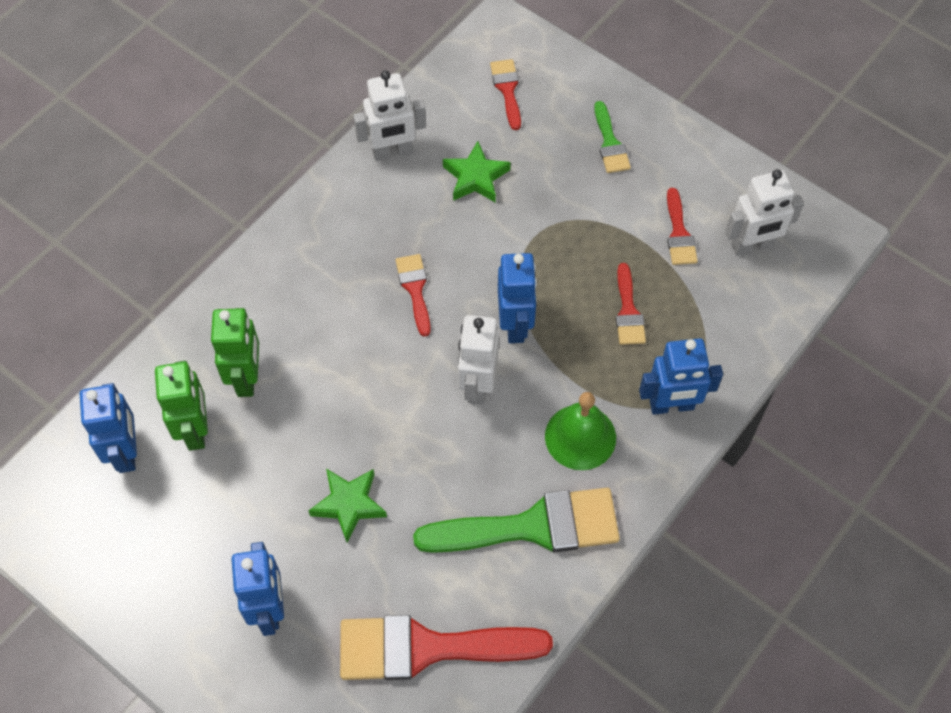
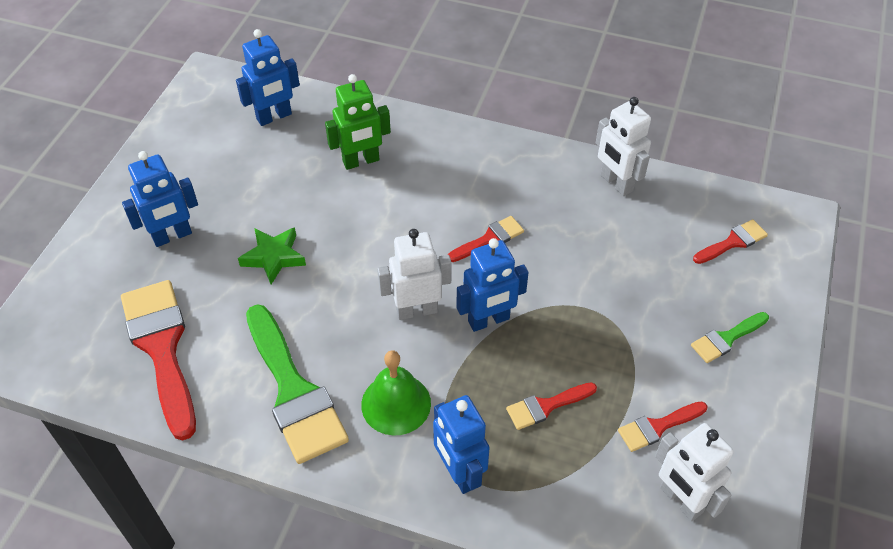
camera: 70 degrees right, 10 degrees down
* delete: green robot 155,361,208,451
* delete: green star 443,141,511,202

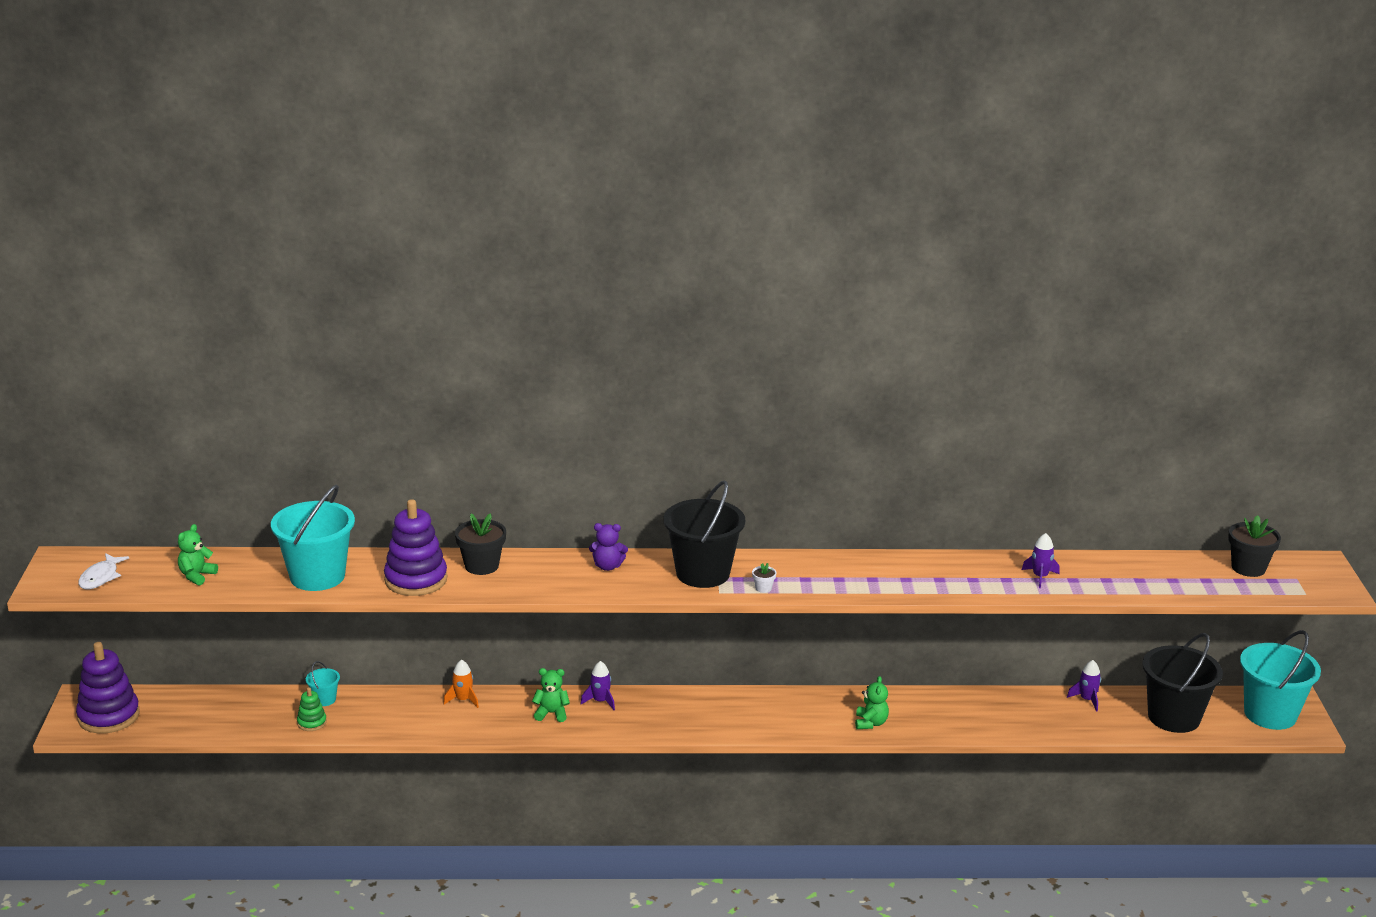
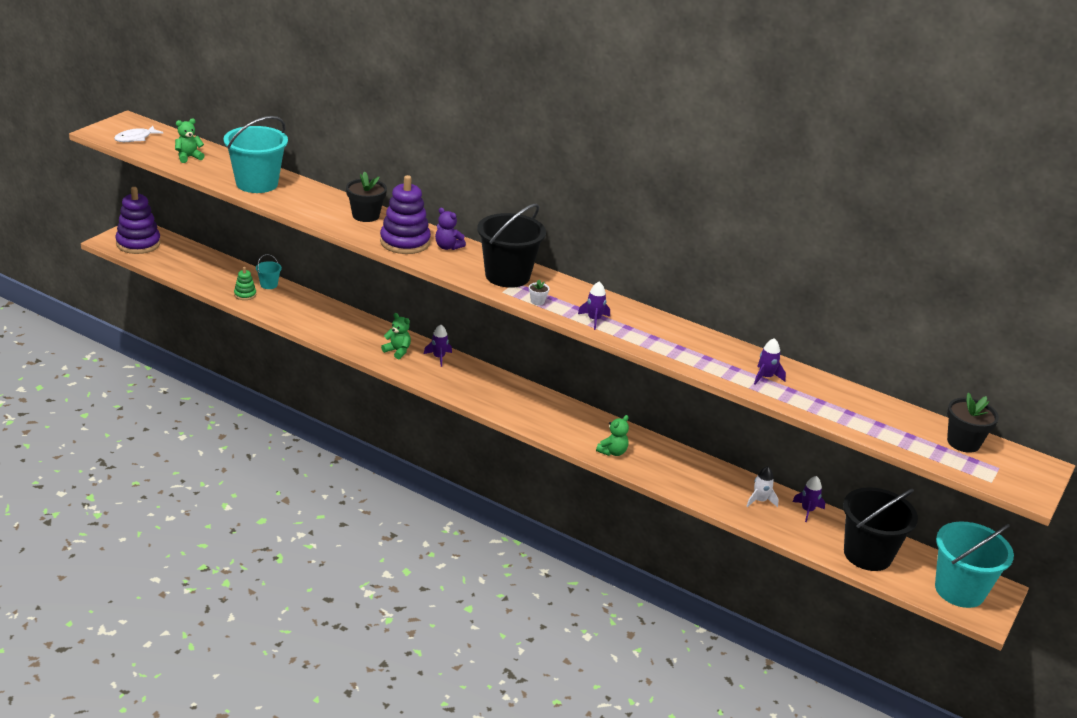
camera: 30 degrees right, 5 degrees up
* move: purple stacking toy 384,499,447,596 to 380,175,431,254
* insert: purple rocket 578,282,610,330
* insert: white rocket 746,466,778,507
* delete: orange rocket 443,660,479,708

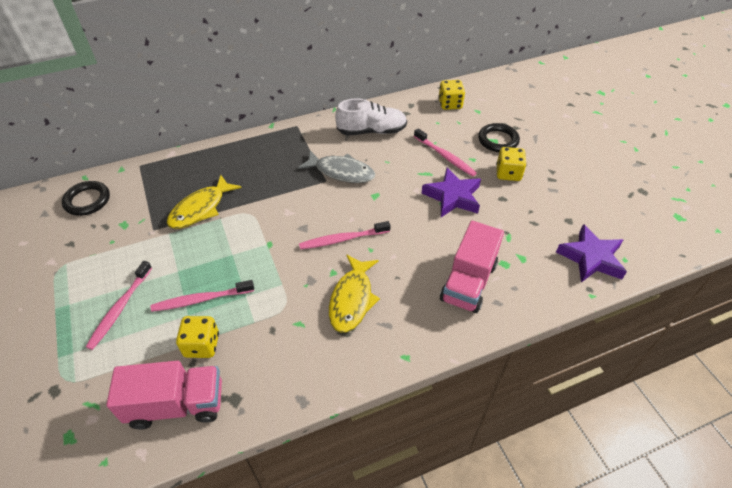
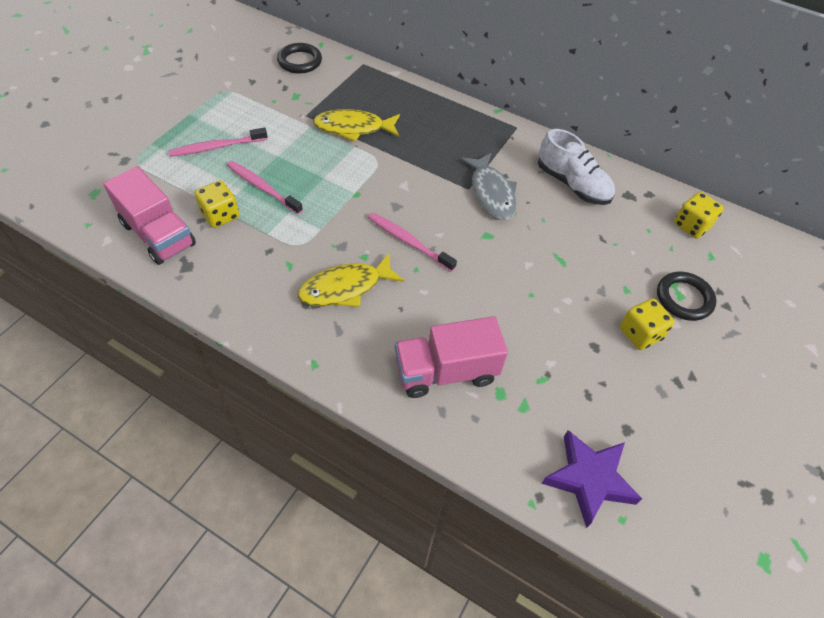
camera: 50 degrees right, 5 degrees up
* delete: pink toothbrush 414,128,477,177
* delete: purple star 422,168,481,217

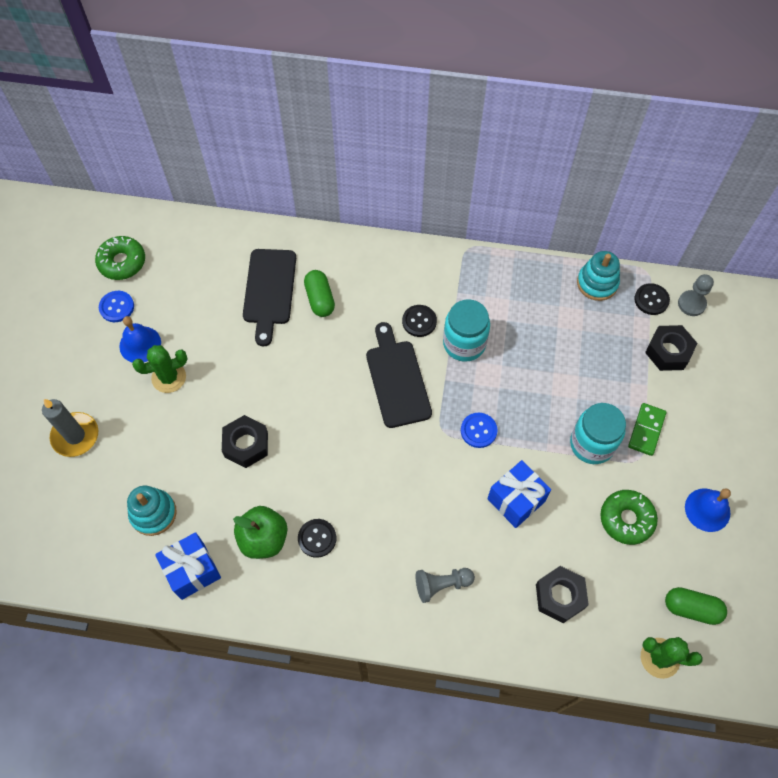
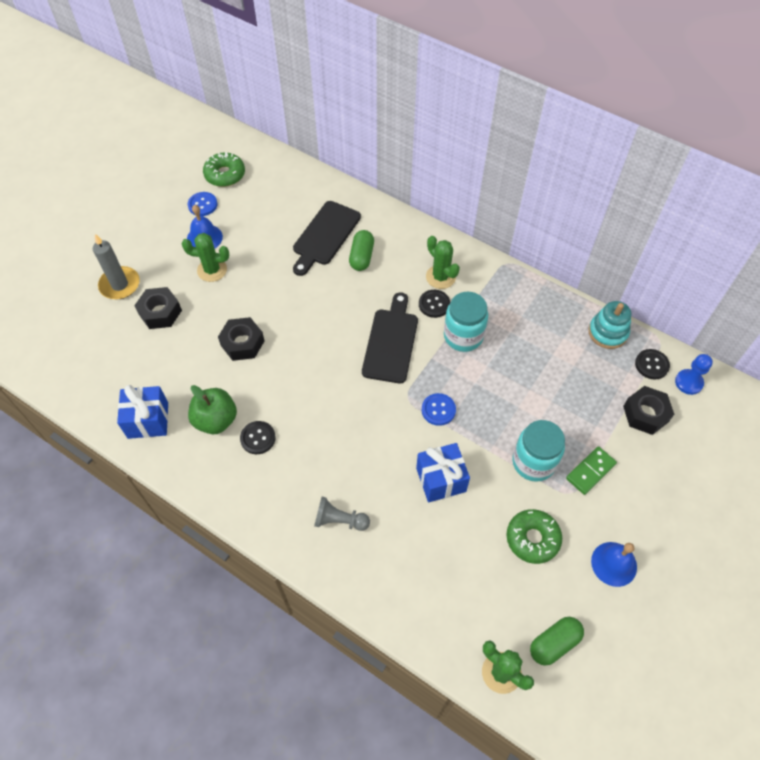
camera: 25 degrees right, 5 degrees down
* move: black nut 536,566,589,623 to 134,287,182,329
* insert: green cactus 426,236,460,289
* rotate: green capsule 665,587,727,625 = 530,617,584,666 75 degrees counterclockwise
* recolor: grey pawn 678,274,714,316 to blue pawn 675,354,713,395
* delete: turquoise stacking toy 127,486,177,536

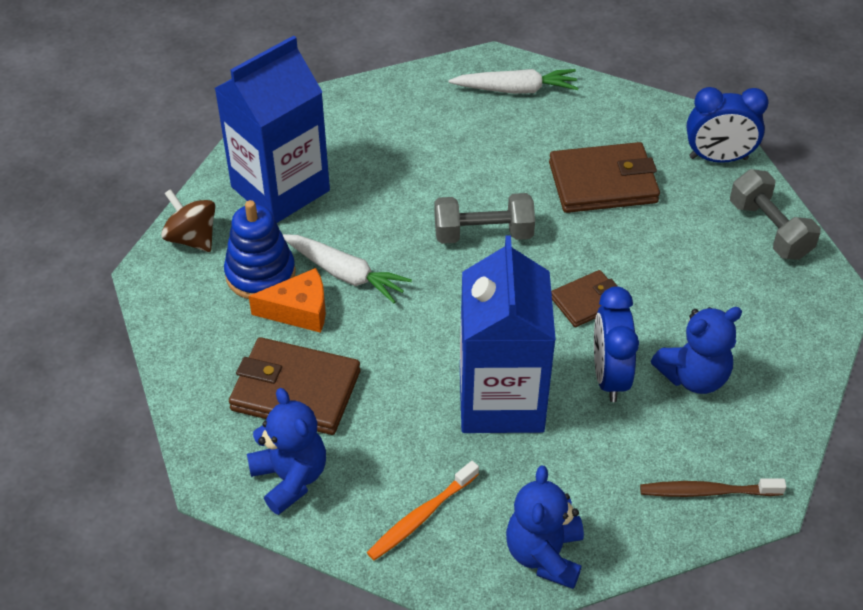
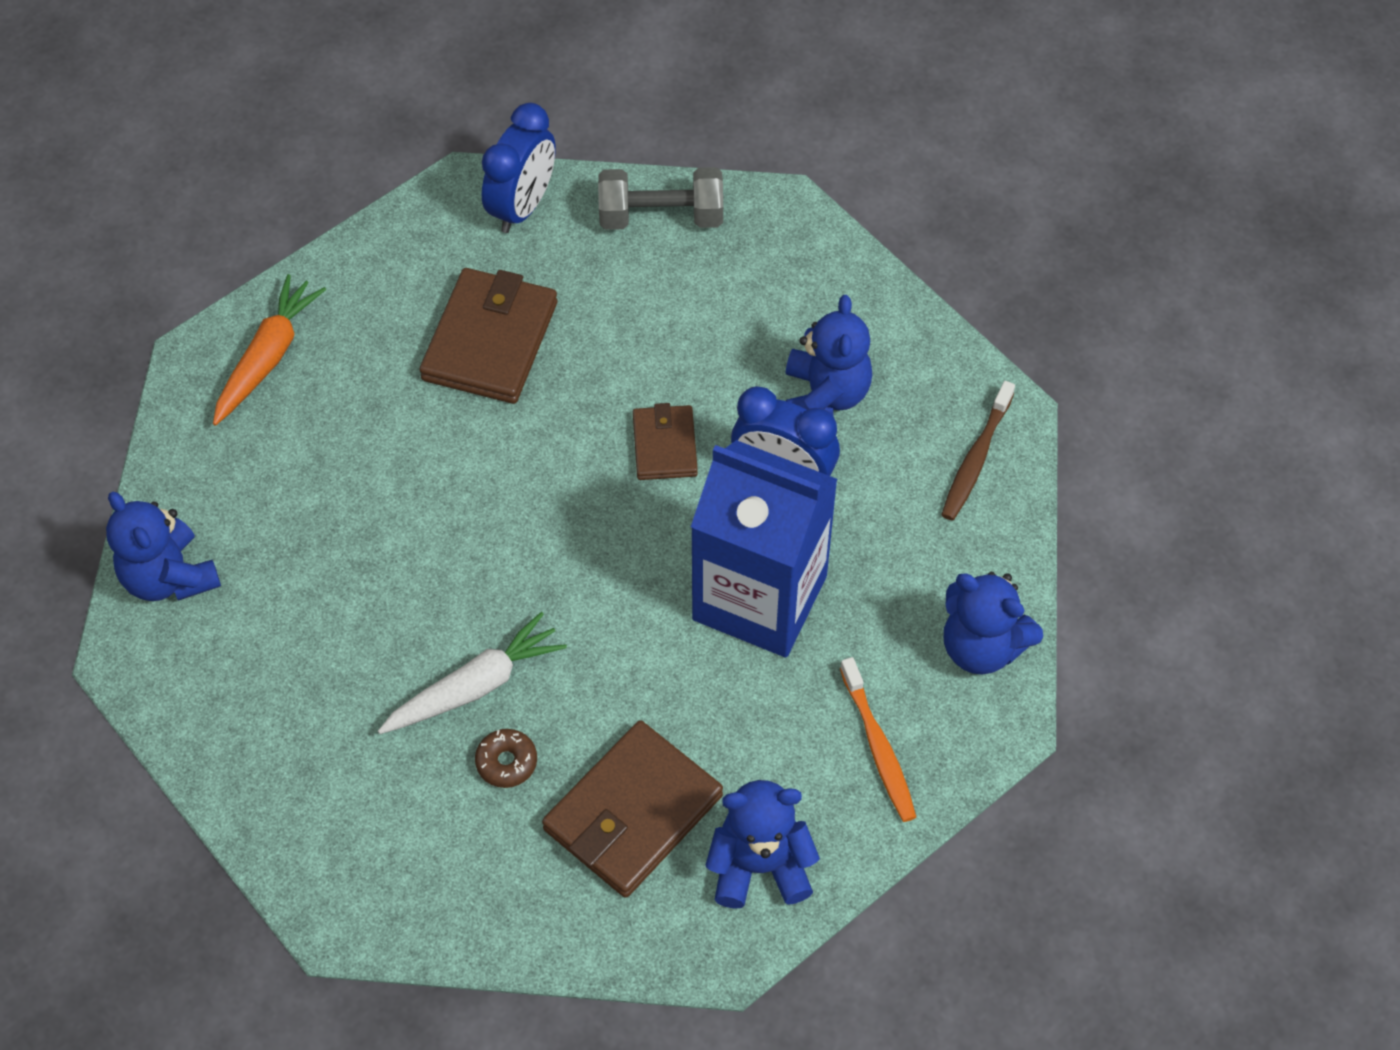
camera: 65 degrees left, 10 degrees up
* insert: blue teddy bear 106,492,221,601
* recolor: white carrot 448,69,578,94 to orange carrot 213,274,326,426
* replace: orange cheese 249,268,326,333 to brown donut 475,729,537,788
* delete: brown spinning top 161,189,215,252
* delete: blue carton 214,36,330,223
* delete: blue stacking toy 224,200,296,299
* delete: grey dumbbell 435,193,535,244

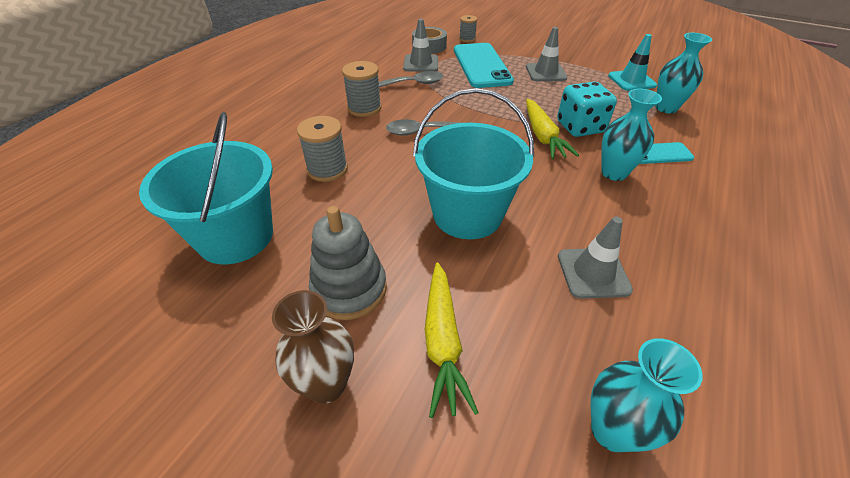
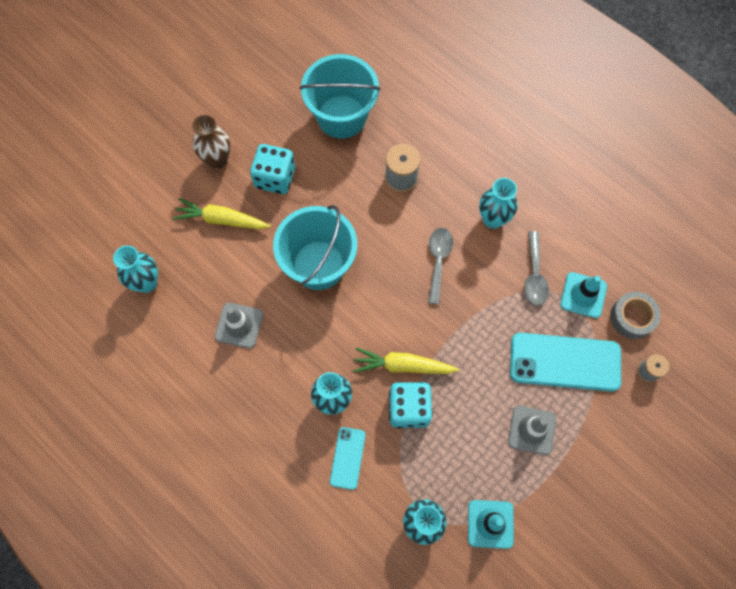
camera: 105 degrees right, 25 degrees up
* replace: grey stacking toy 309,206,387,320 to turquoise dice 250,144,295,194
* replace: grey spool 342,61,382,117 to turquoise vase 479,178,518,229
* recolor: grey traffic cone 403,19,438,72 to turquoise traffic cone 560,272,607,318

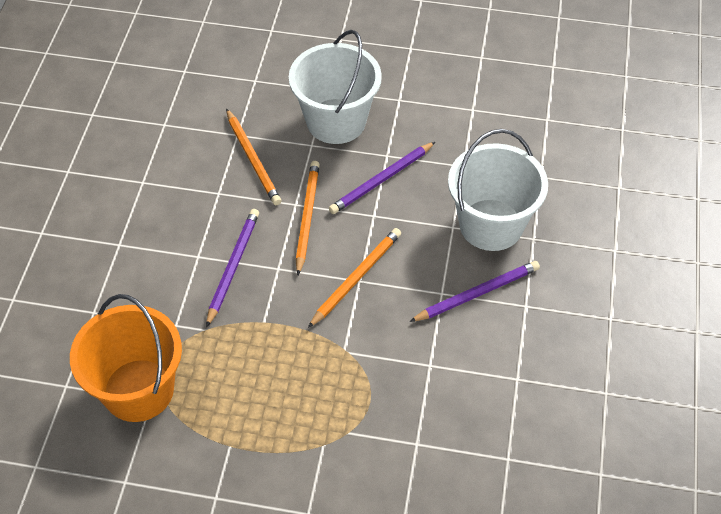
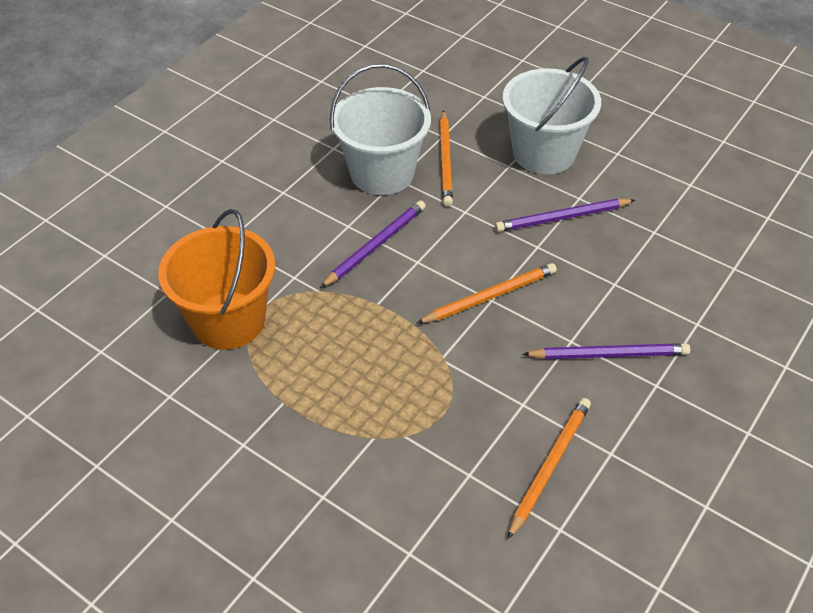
camera: 25 degrees right, 5 degrees down
* move: white bucket 448,129,548,251 to 330,64,431,195
* move: orange pencil 296,161,320,275 to 507,398,591,540

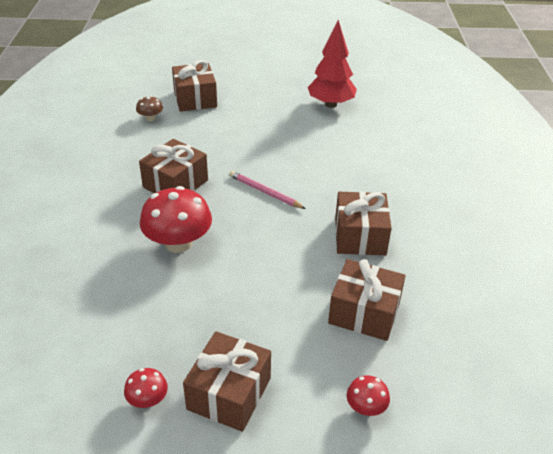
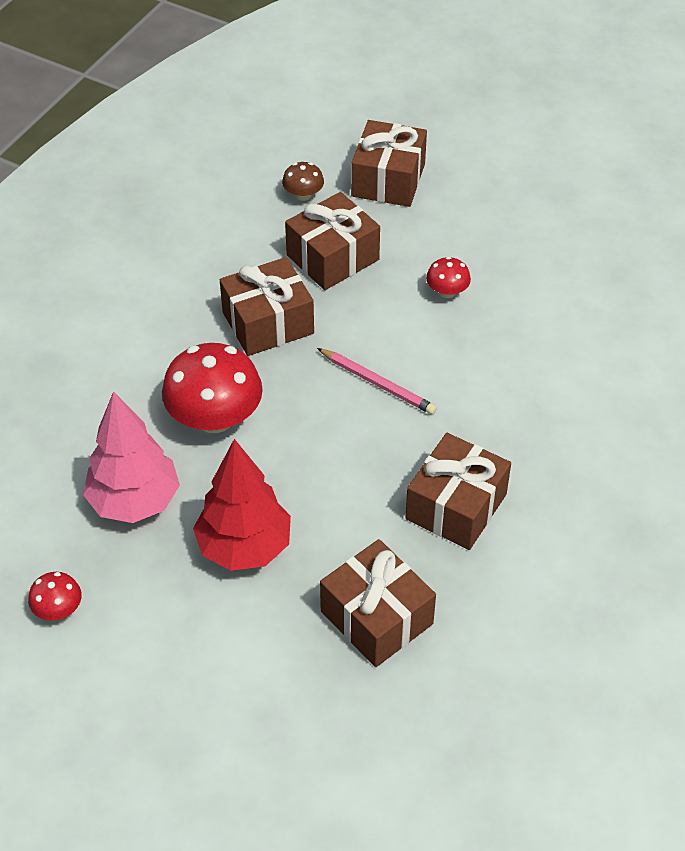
camera: 30 degrees right, 10 degrees up
* insert: pink tree 83,391,180,523
* move: red tree 308,20,357,108 to 193,439,291,571
* move: brown gift 183,331,271,432 to 285,192,380,290
* rotate: pink pencil 229,171,306,209 = 317,348,437,415 150 degrees clockwise
* move: red mushroom 347,375,390,416 to 426,257,471,298

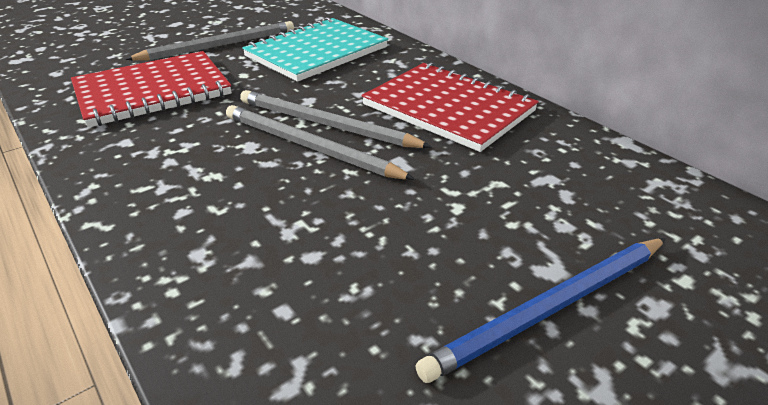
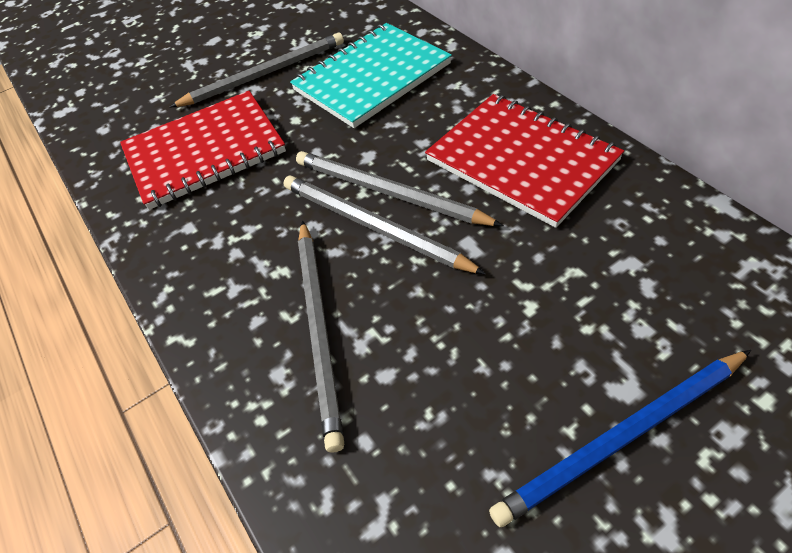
camera: 10 degrees right, 15 degrees up
* insert: grey pencil 298,220,344,453

